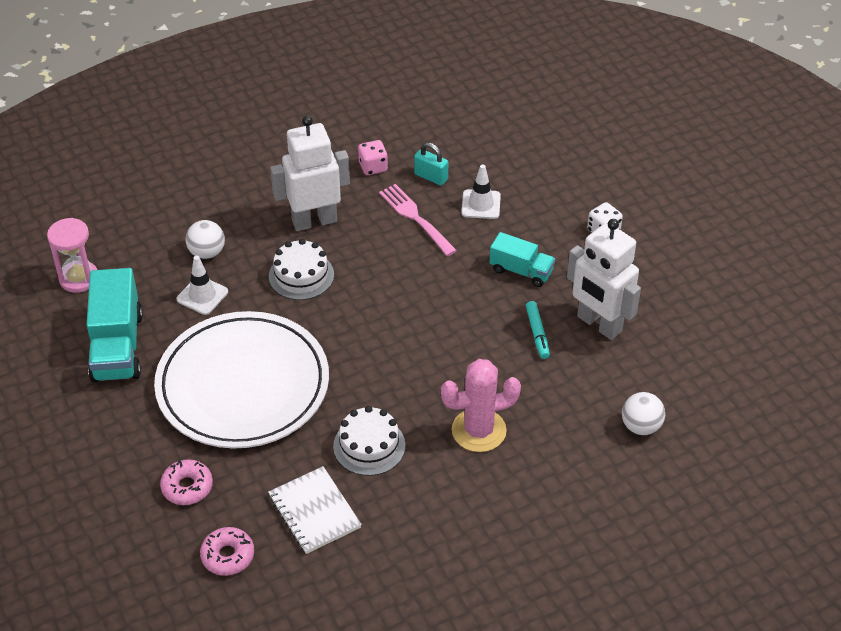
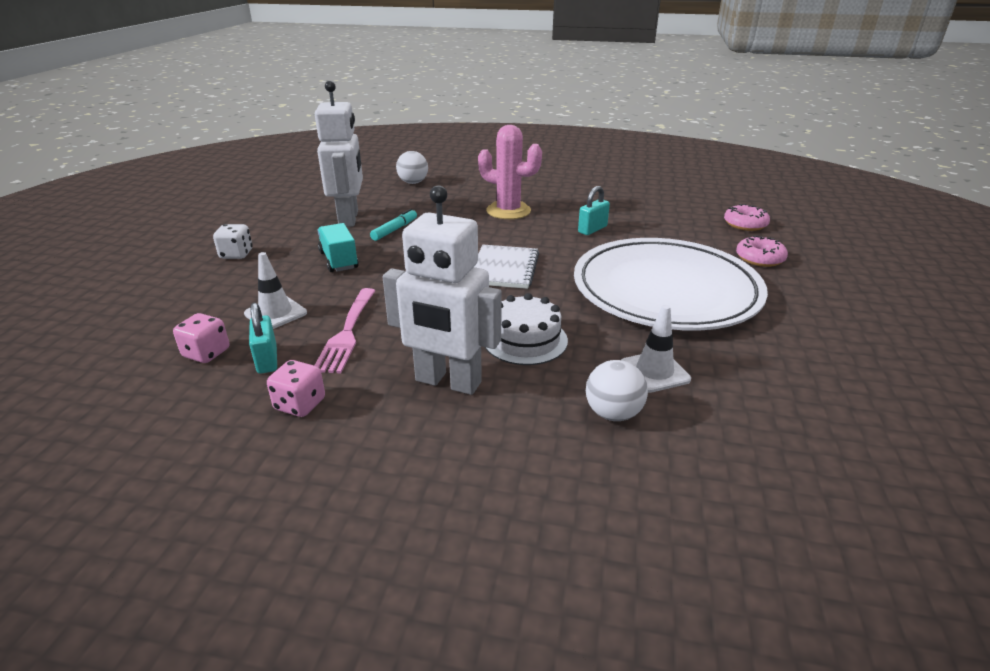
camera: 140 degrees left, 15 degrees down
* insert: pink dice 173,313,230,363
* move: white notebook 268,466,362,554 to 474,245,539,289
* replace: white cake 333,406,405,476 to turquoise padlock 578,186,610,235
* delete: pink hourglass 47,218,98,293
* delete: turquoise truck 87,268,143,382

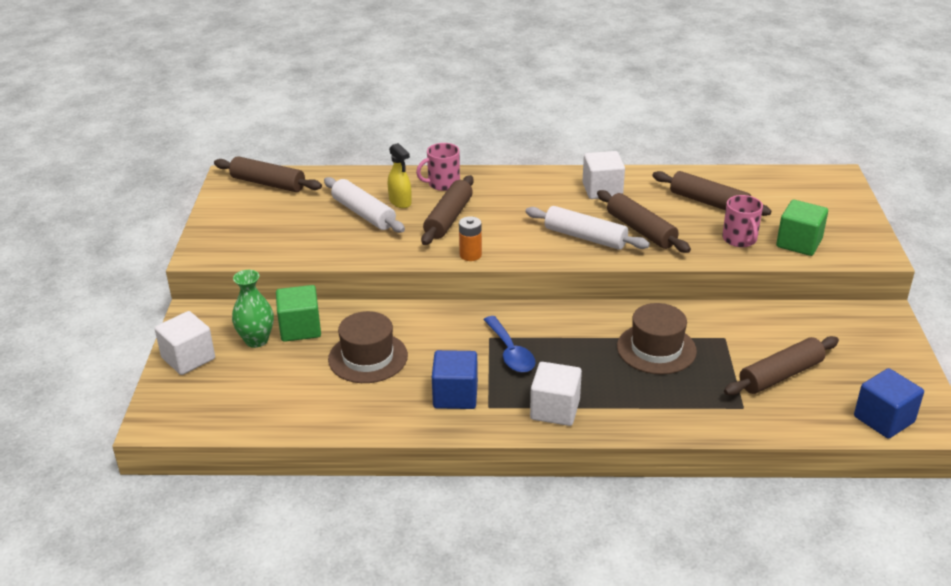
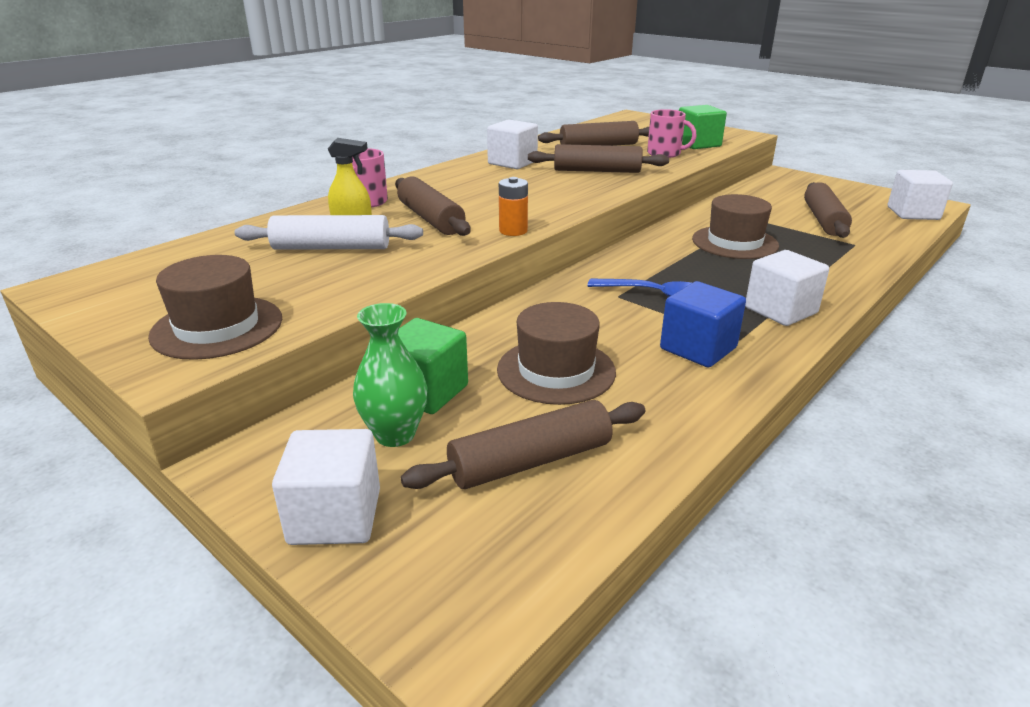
camera: 50 degrees left, 5 degrees down
* insert: brown hat 148,255,282,360
* move: brown rolling pin 214,156,322,192 to 400,400,646,489
* recolor: blue cube 854,368,924,439 to white cube 888,170,953,220
* delete: white rolling pin 525,206,650,250

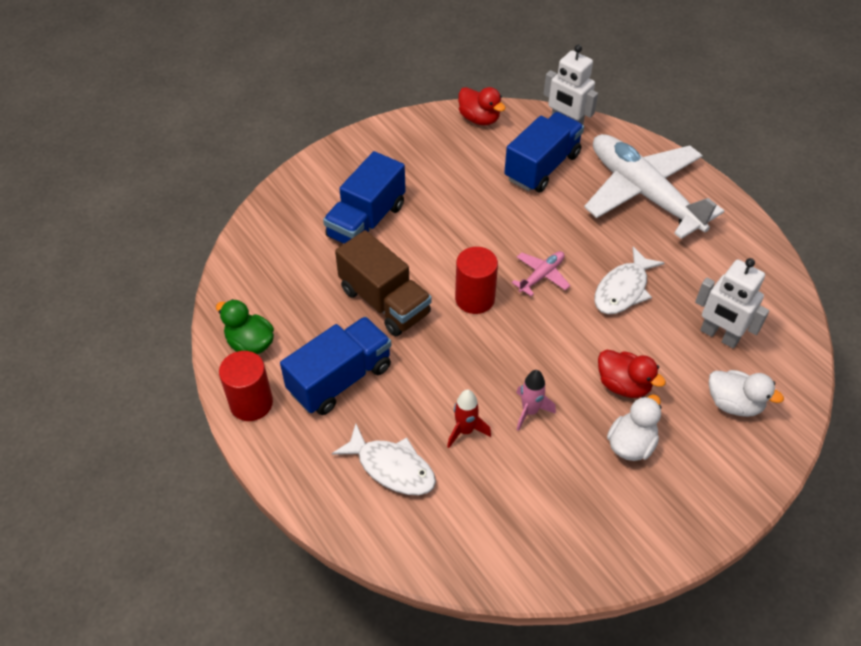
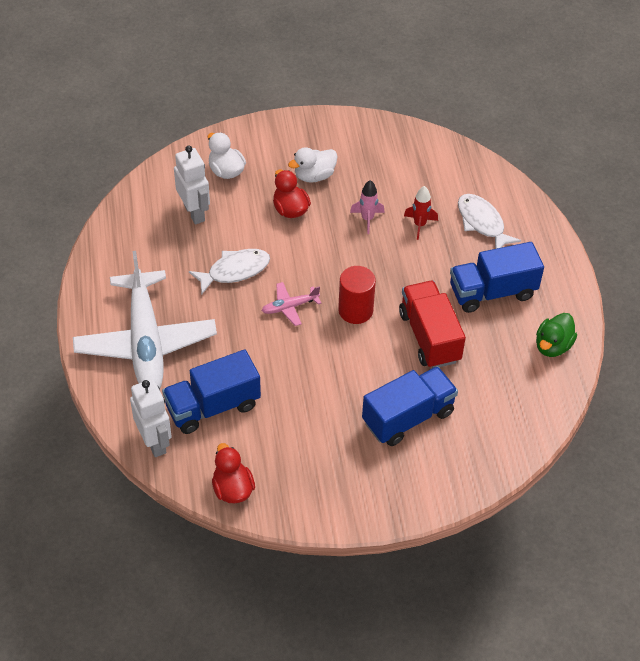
camera: 155 degrees left, 0 degrees up
* recolor: brown truck 335,230,432,337 to red truck 399,281,466,368
* rotate: green duck 216,299,274,355 = 536,313,577,357 60 degrees clockwise
* delete: red cylinder 219,351,273,421

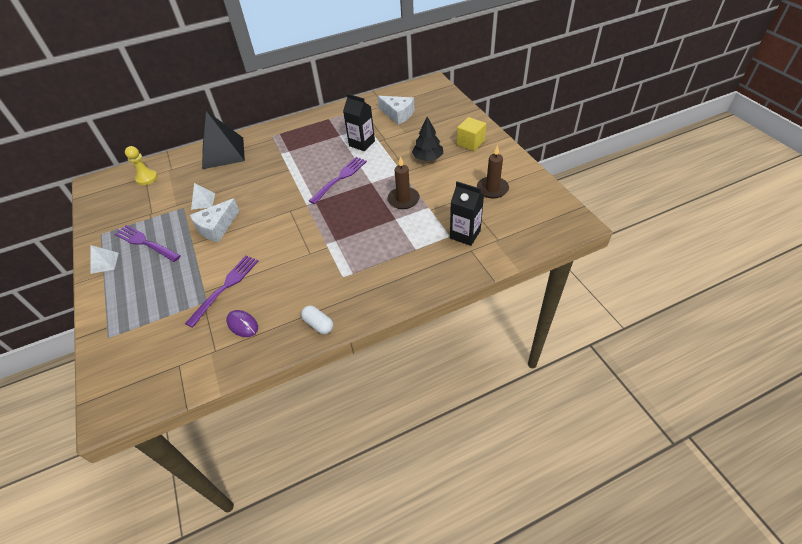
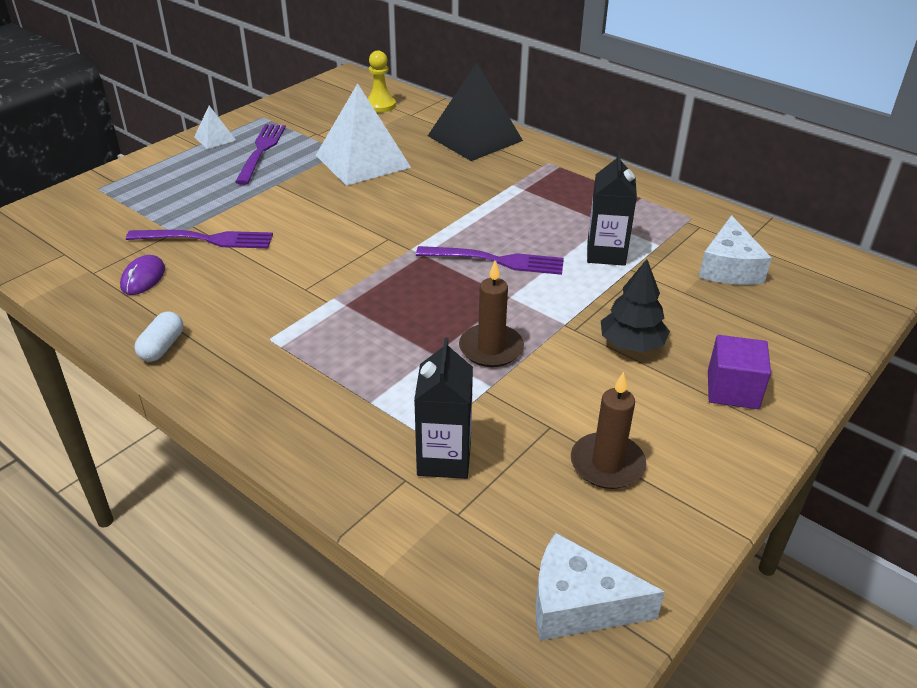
camera: 60 degrees right, 10 degrees down
* resize: white pyramid 191,183,215,210 = 316,83,411,186 x2.19
* move: white cheese 190,198,239,242 to 535,533,665,641
* recolor: yellow cube 457,117,486,151 to purple cube 708,335,771,409

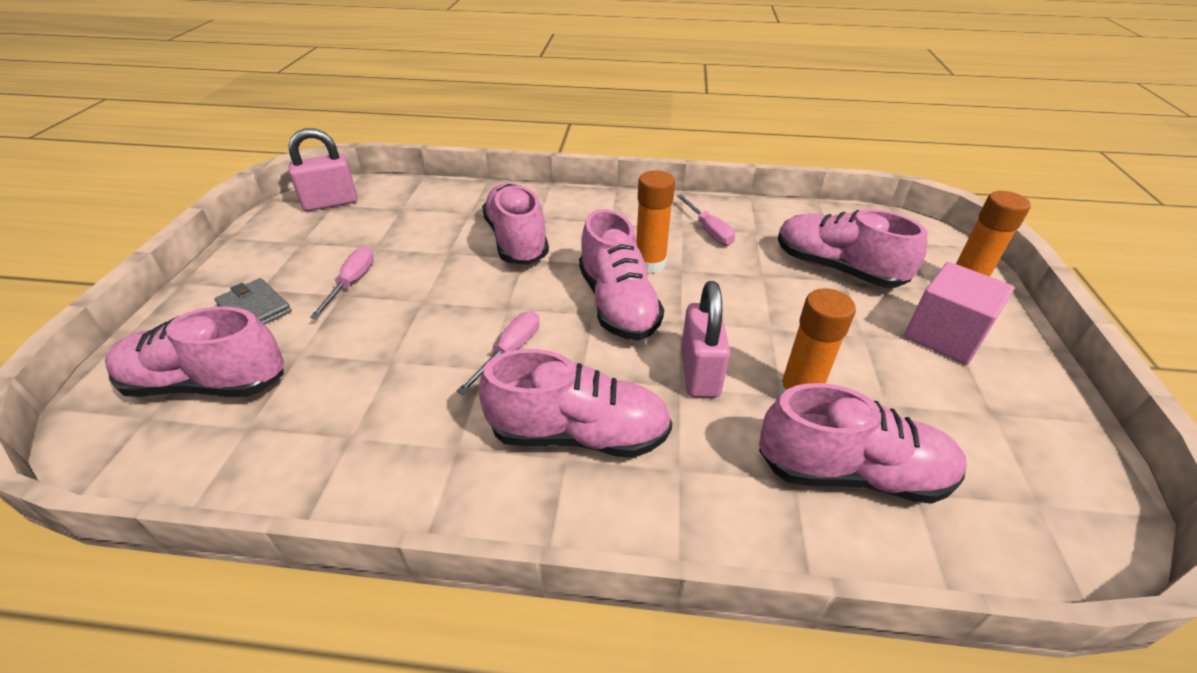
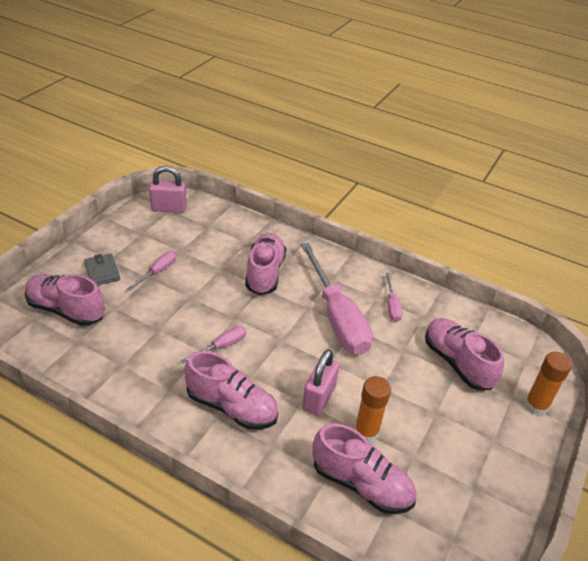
camera: 20 degrees right, 0 degrees up
* replace: orange glue stick 636,170,675,273 to pink screwdriver 301,243,373,355
* delete: pink shoe 579,209,664,341
* delete: pink cube 904,262,1014,365

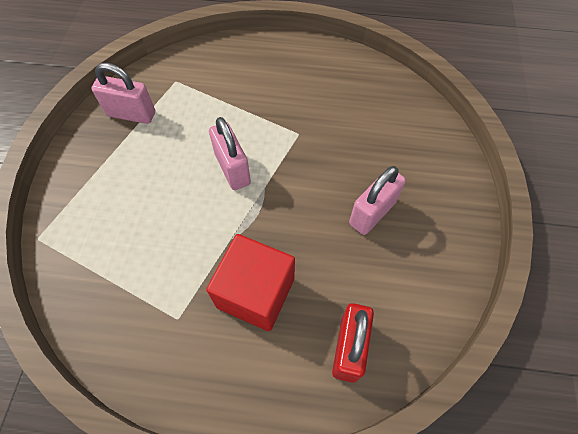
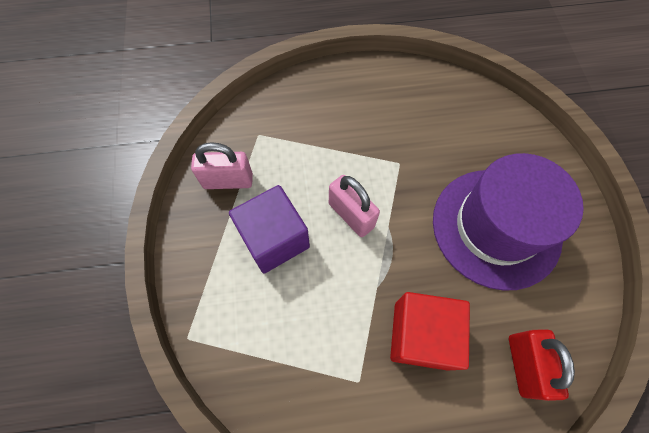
camera: 15 degrees left, 5 degrees up
* insert: purple cube 229,185,310,274
* replace: pink padlock 349,166,406,235 to purple hat 433,153,584,291

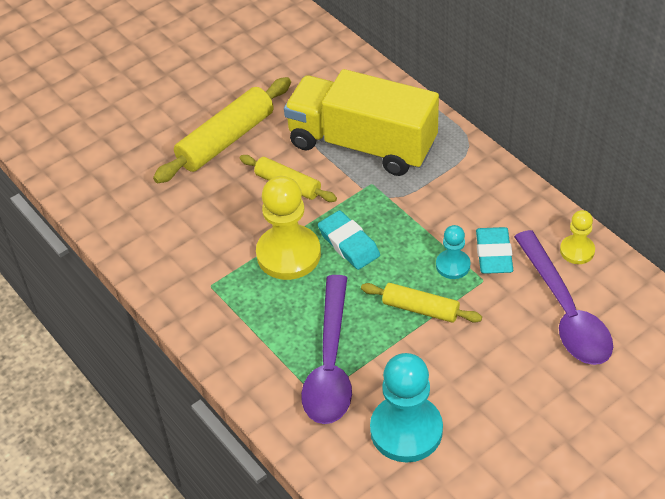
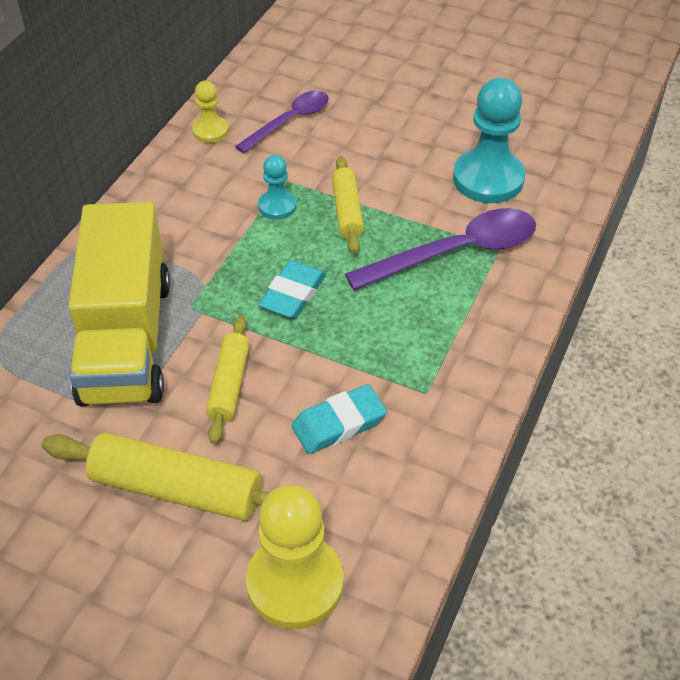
camera: 120 degrees left, 0 degrees up
* resize: purple spoon 514,230,613,365 = 235,91,329,153 x0.64
* move: yellow pawn 256,176,321,280 to 246,485,344,629
* move: turquoise eraser 476,227,513,274 to 292,384,387,454

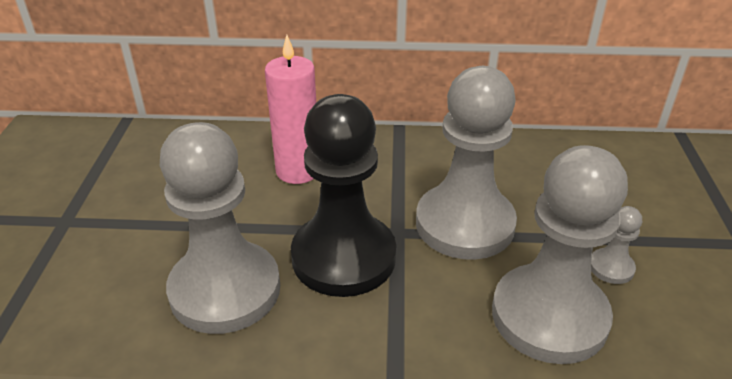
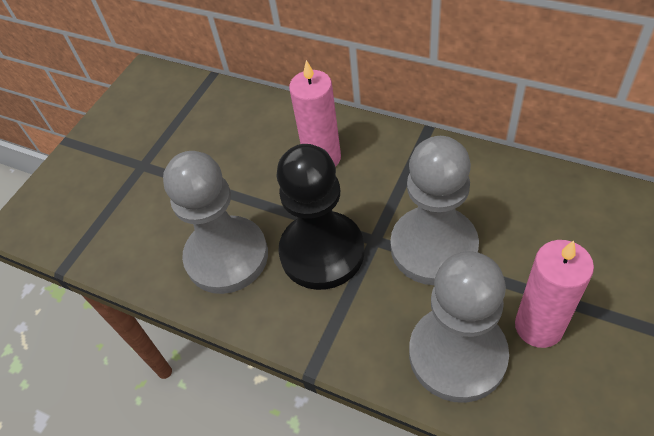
camera: 30 degrees right, 15 degrees up
* replace: grey pawn 591,206,642,284 to pink candle 515,240,594,348

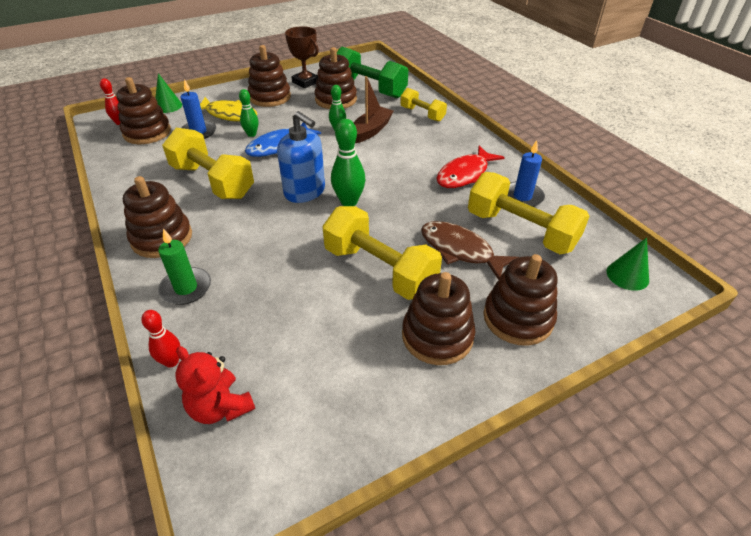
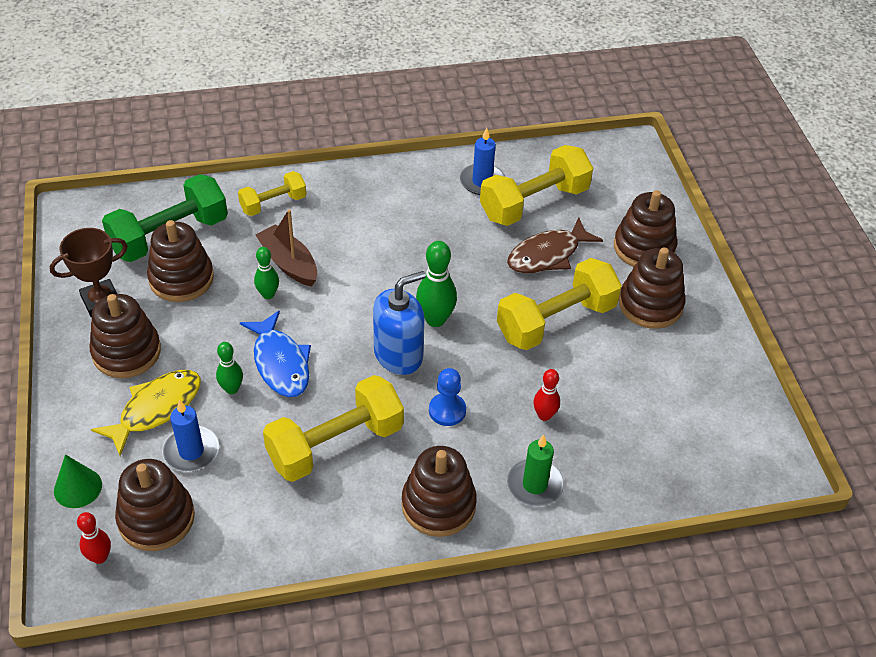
camera: 75 degrees left, 5 degrees up
* insert: blue pawn 429,368,466,426
* move: red bowling pin 141,310,180,368 to 533,369,560,421
* delete: red teddy bear 175,346,255,424
* delete: red fish 437,146,505,188
* delete: green cone 607,237,649,291

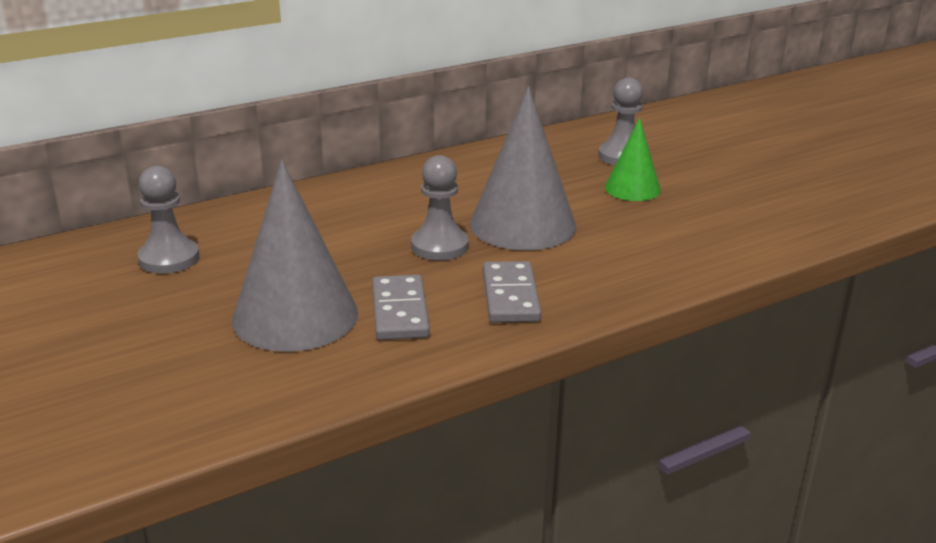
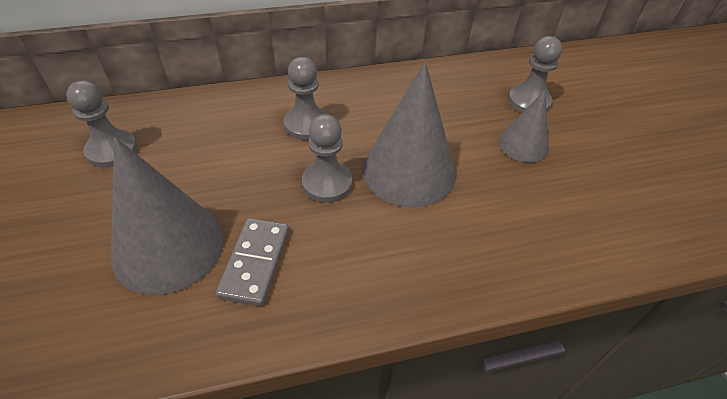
camera: 15 degrees right, 20 degrees up
* insert: grey pawn 284,57,327,140
* recolor: green cone 605,118,661,201 to grey cone 499,90,549,163
* delete: grey domino 483,261,541,323

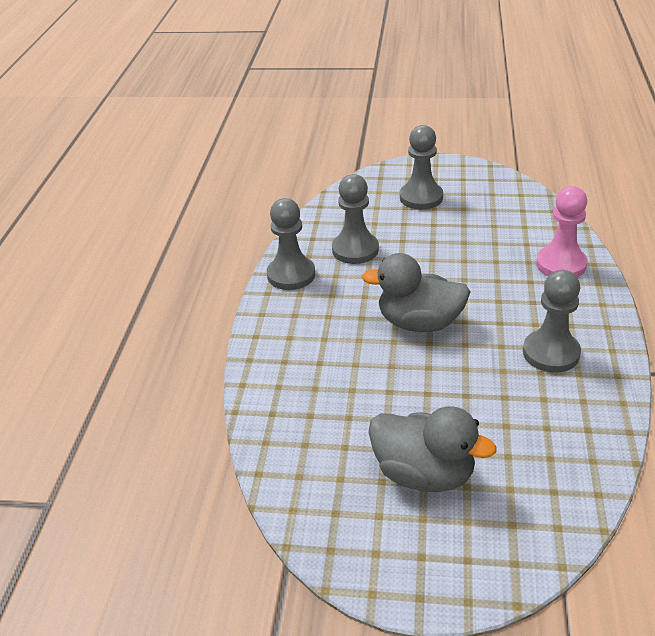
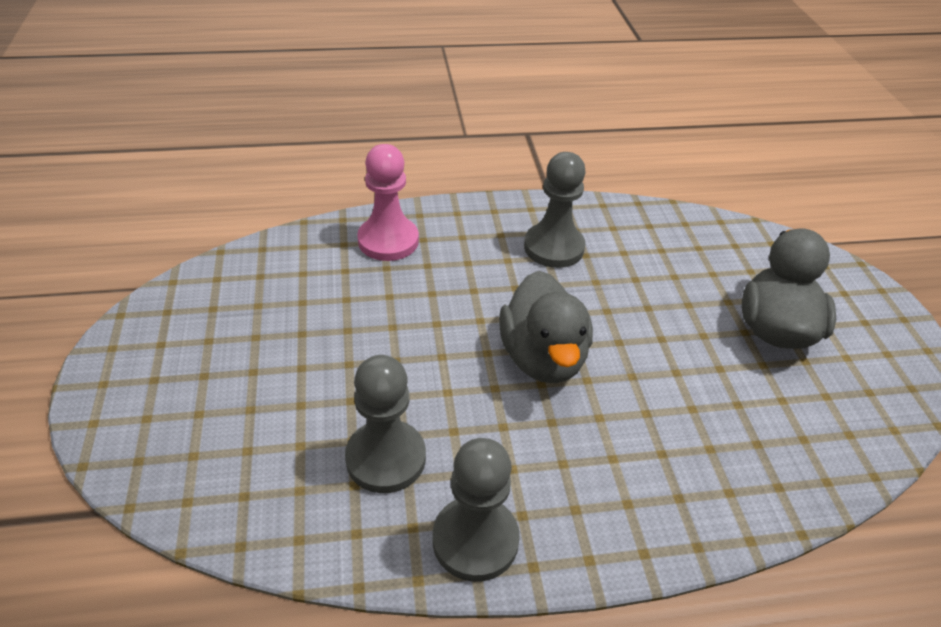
camera: 110 degrees left, 5 degrees up
* delete: grey pawn 400,125,443,210

